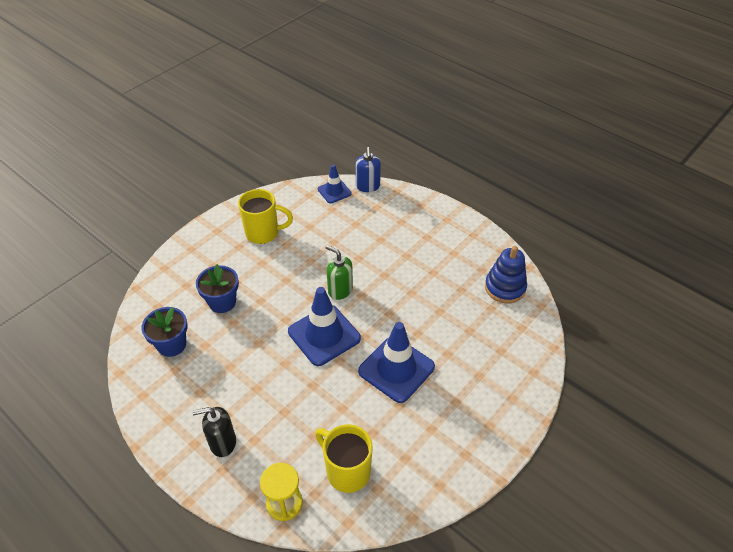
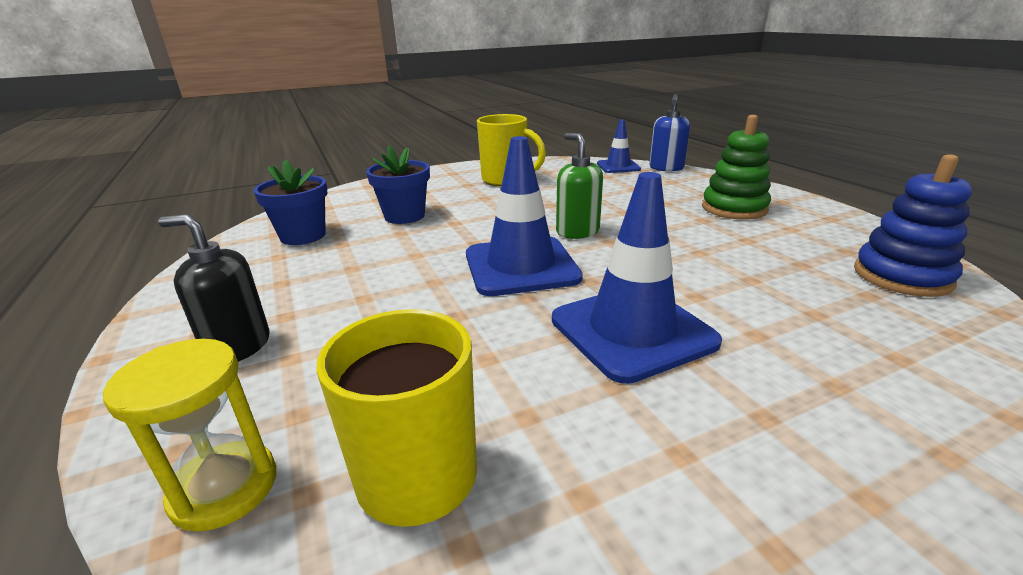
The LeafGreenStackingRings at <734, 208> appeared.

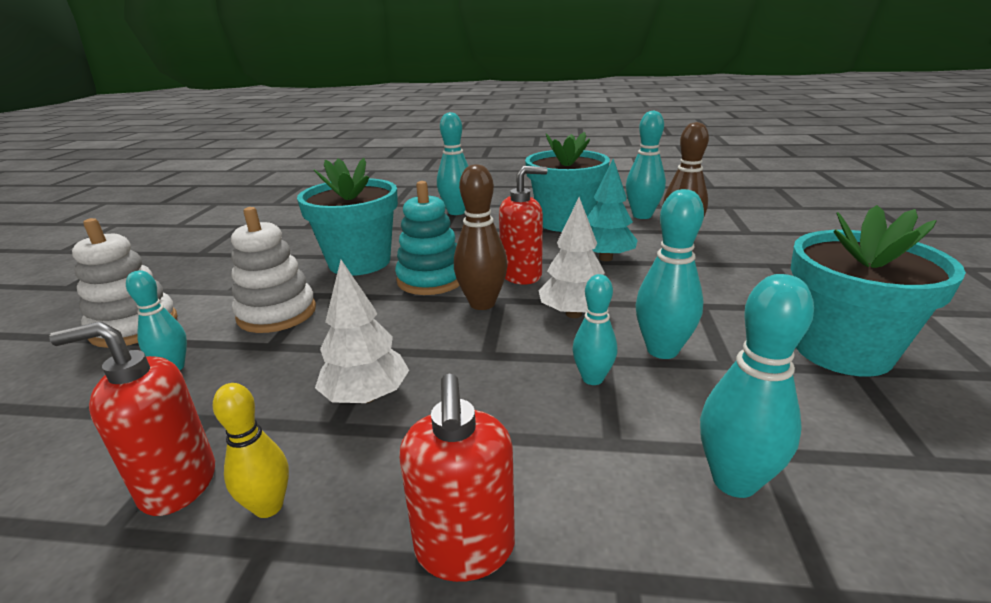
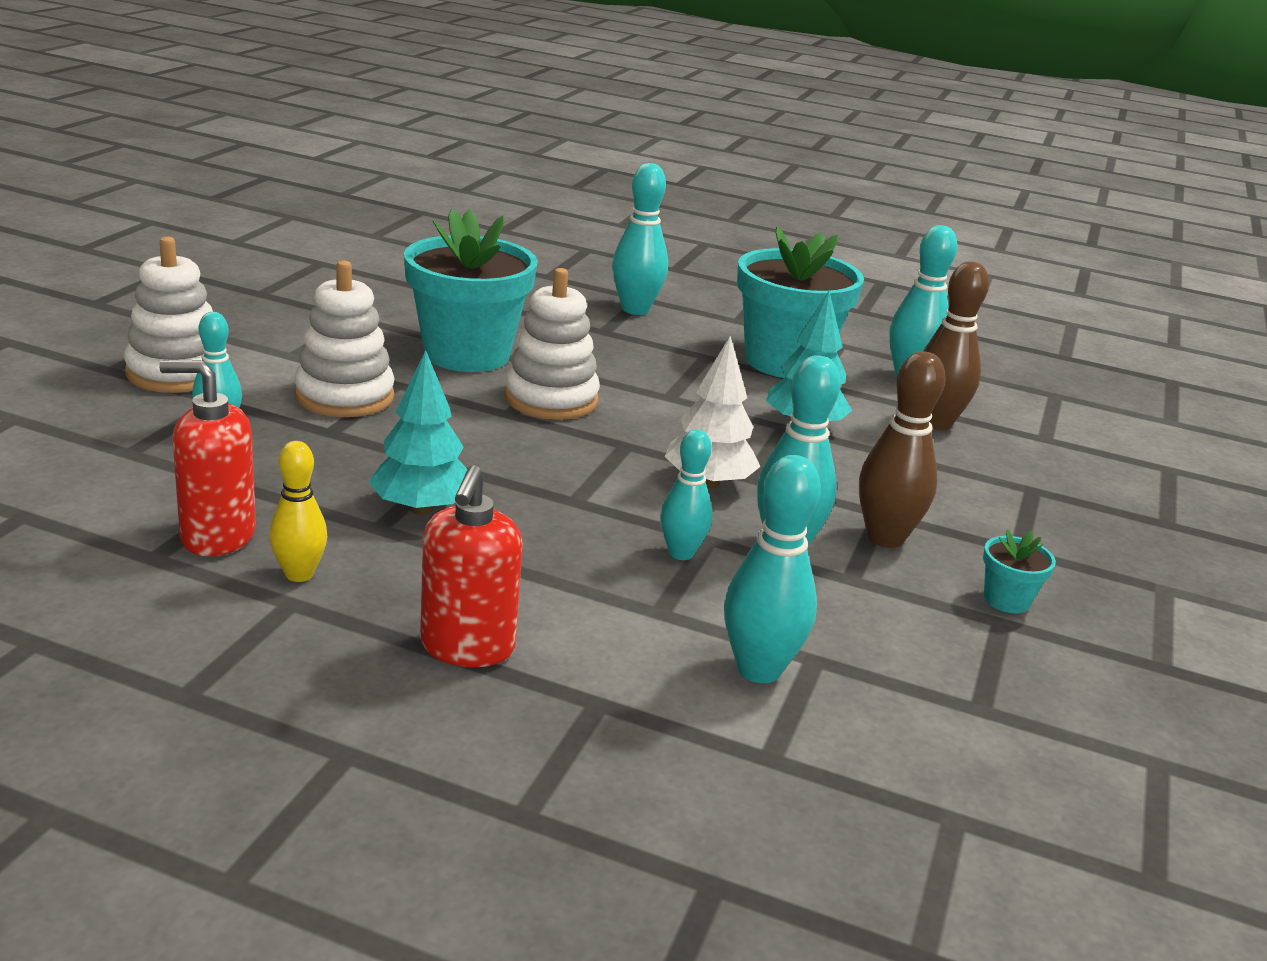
The BrownTenpin moved from <482, 303> to <885, 538>. The RedPumpBottle at <521, 275> disappeared. The TealStackingRings at <431, 279> became the SnowWhiteStackingRings at <551, 399>. The TealPottedPlant at <842, 350> changed to 0.41 times the size. The SnowWhiteTree at <366, 396> became the TealTree at <421, 509>.

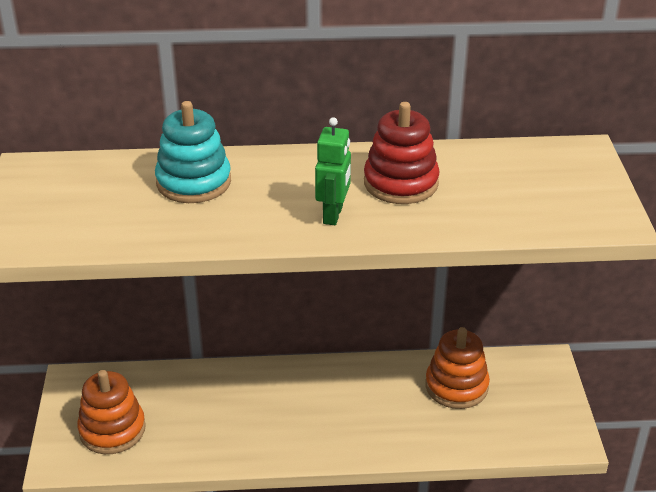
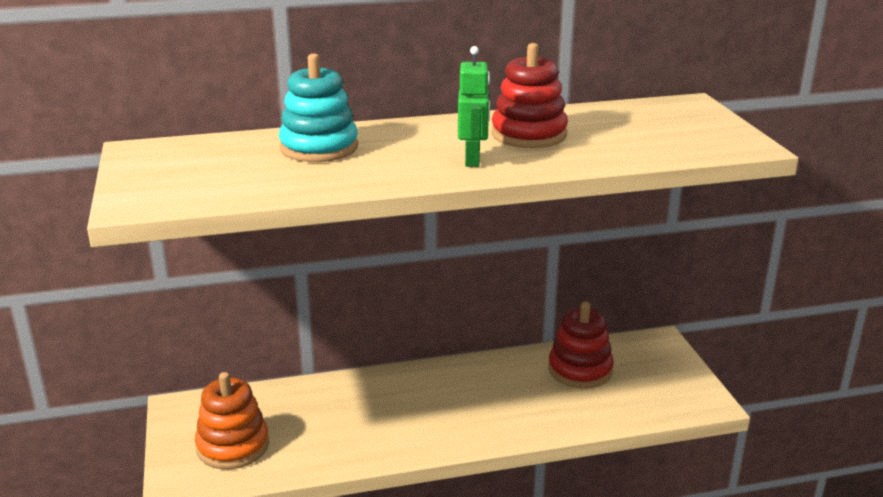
The OrangeColouredStackingRings at <456, 386> became the RedStackingRings at <580, 370>.

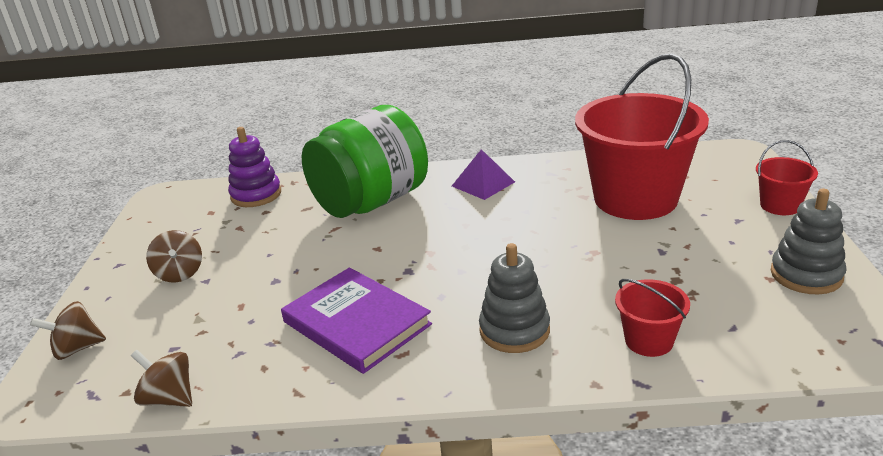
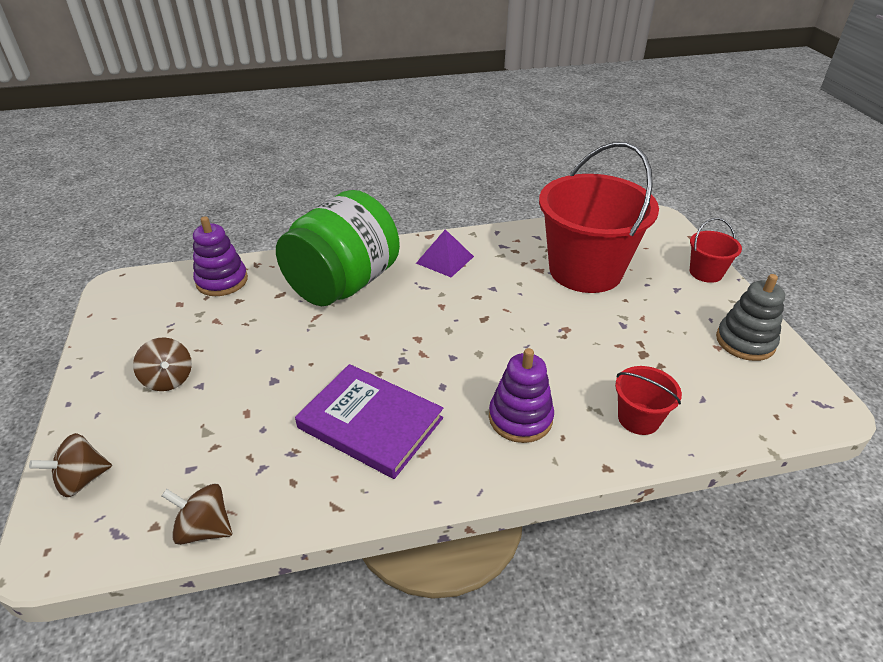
The GrayStackingRings at <514, 330> became the RoyalPurpleStackingRings at <520, 418>.

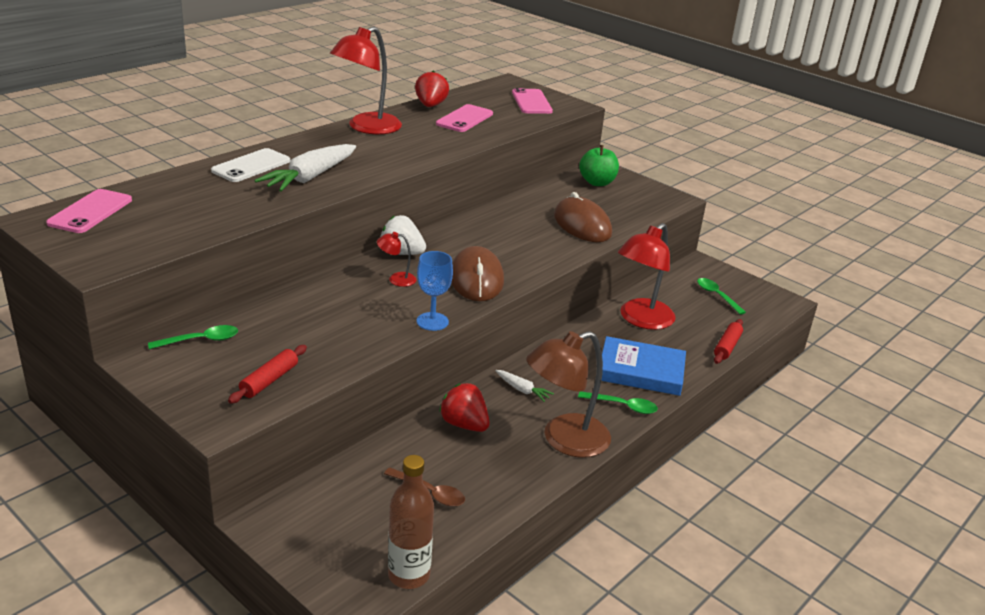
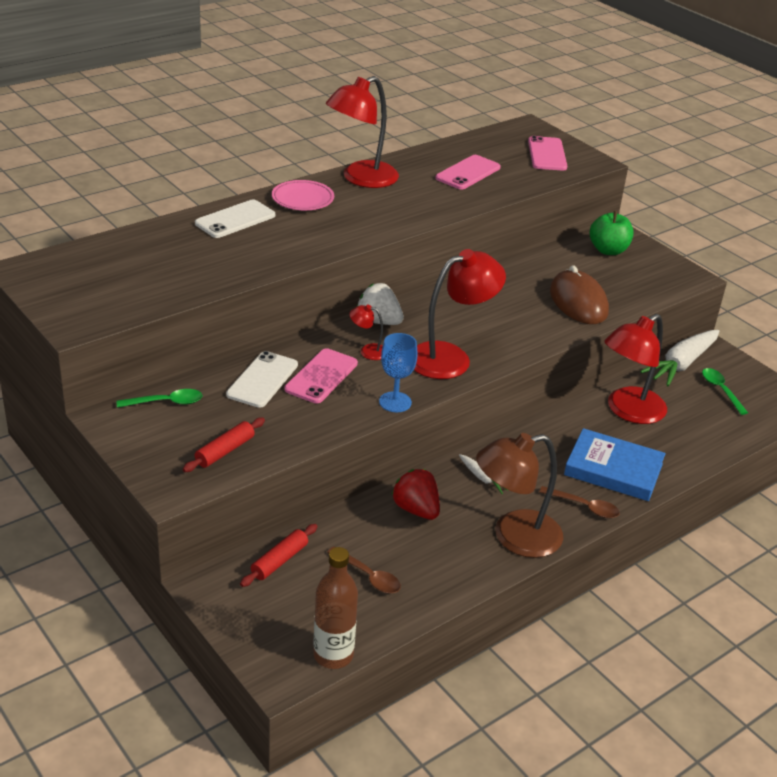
The RedToyStrawberry at <430, 106> disappeared. The SnowWhiteRootVegetable moved from <310, 177> to <681, 364>. The RosyPhone moved from <90, 211> to <321, 376>. The BrownComputerMouse at <476, 279> was replaced by the RedReadingLamp at <450, 357>. The RedDoughRoller moved from <727, 347> to <279, 561>. The LeafGreenSpoon at <622, 406> became the BrownSpoon at <584, 507>. The RosyDinnerPlate at <302, 199> appeared. The SnowWhitePhone at <262, 380> appeared.

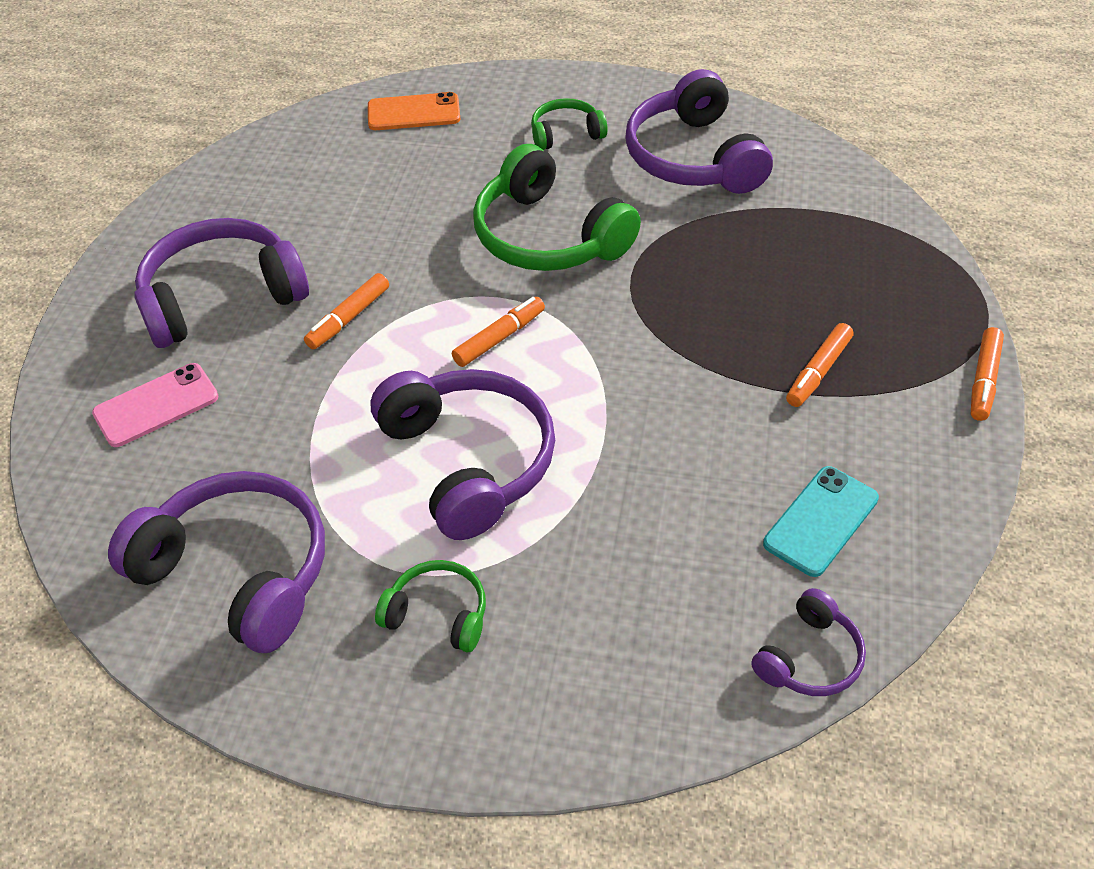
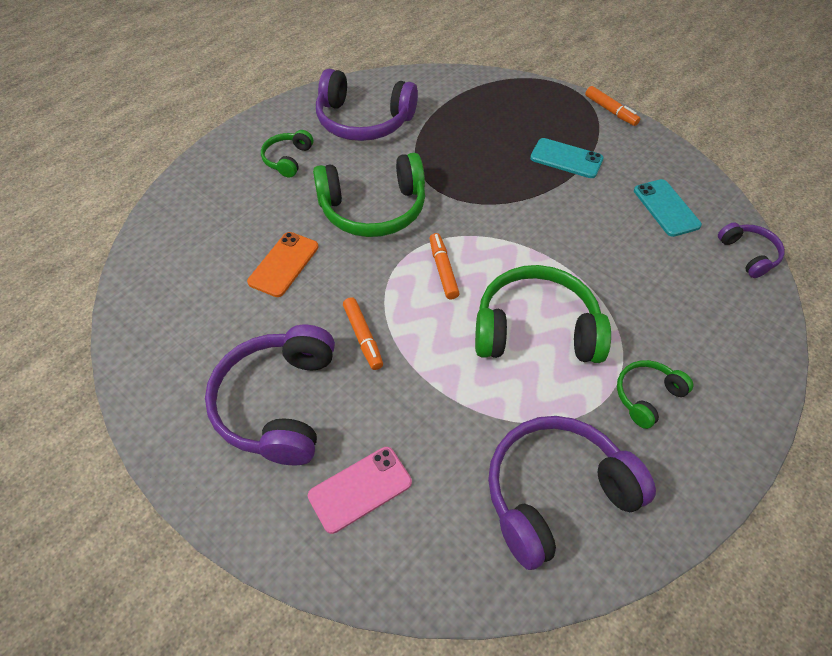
The OrangeColouredPhone moved from <414, 112> to <283, 264>. The OrangeColouredMarkerPen at <818, 371> was replaced by the TealPhone at <566, 158>. The RosyPhone at <156, 405> turned 60 degrees clockwise. The RoyalPurpleHeadphones at <469, 461> became the LeafGreenHeadphones at <536, 329>.

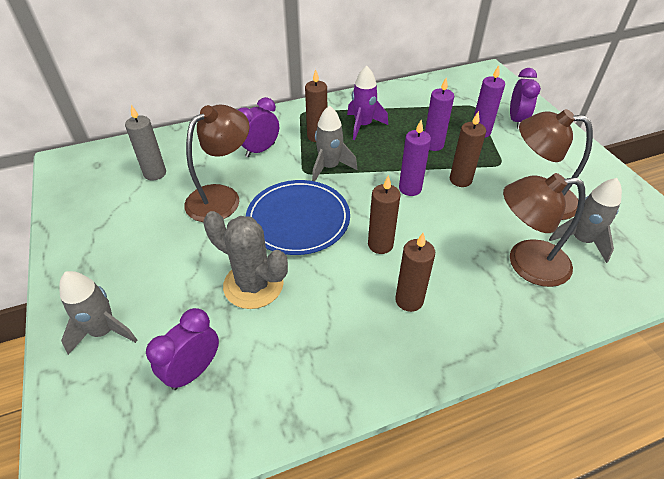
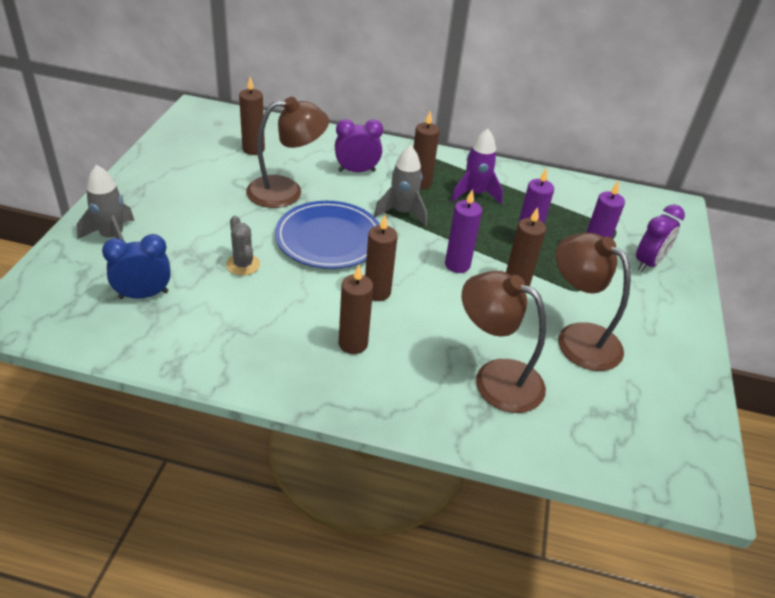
The GrayPillarCandle at <155, 173> became the BrownPillarCandle at <253, 149>. The GrayToyRocket at <581, 240> disappeared. The GraySaguaroCactus at <253, 285> changed to 0.57 times the size. The RoyalPurpleAlarmClock at <193, 371> became the RoyalBlueAlarmClock at <143, 295>.

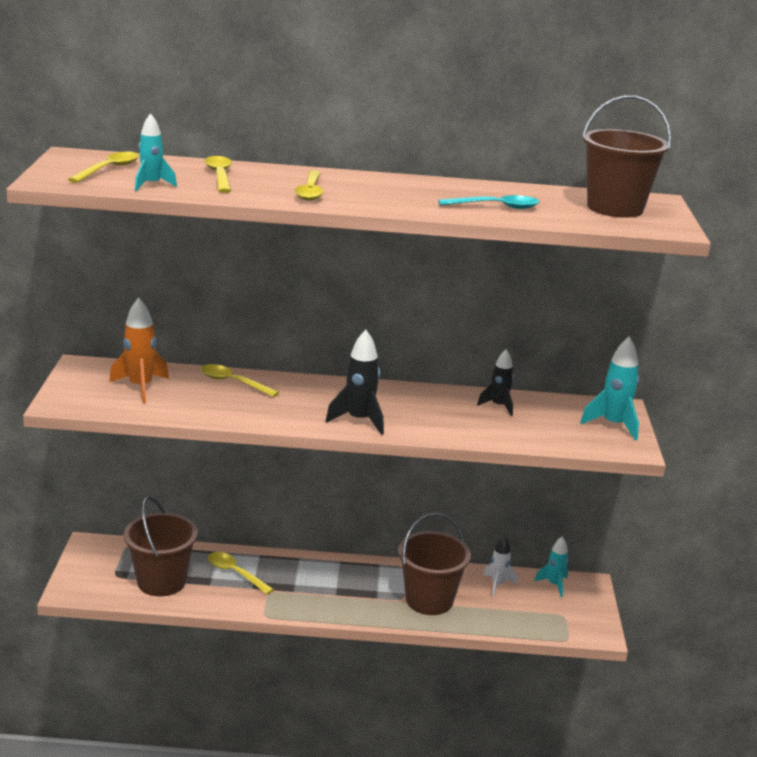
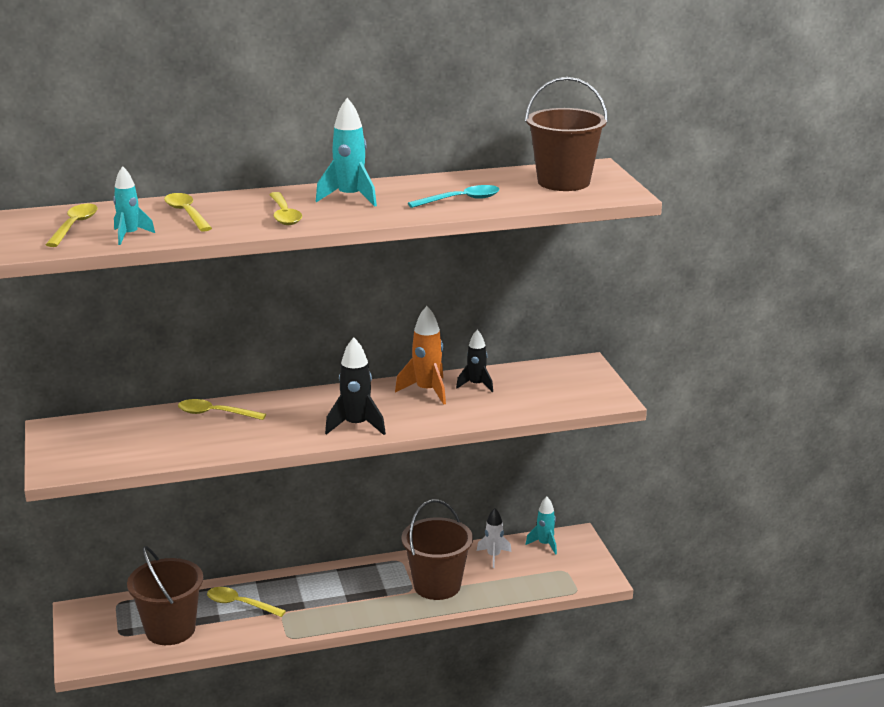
The OrangeColouredToyRocket moved from <140, 387> to <427, 391>. The TealToyRocket moved from <613, 425> to <350, 198>.

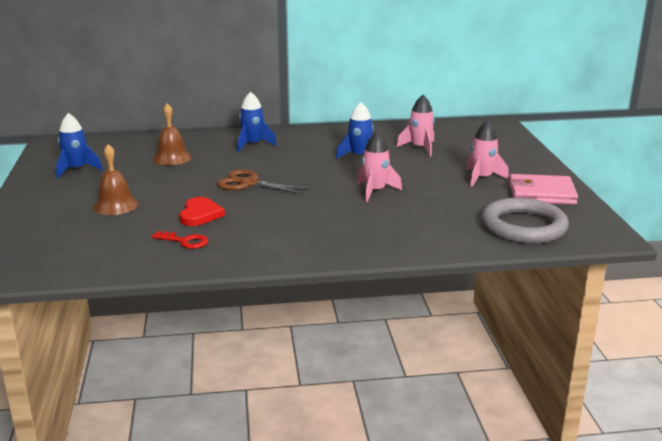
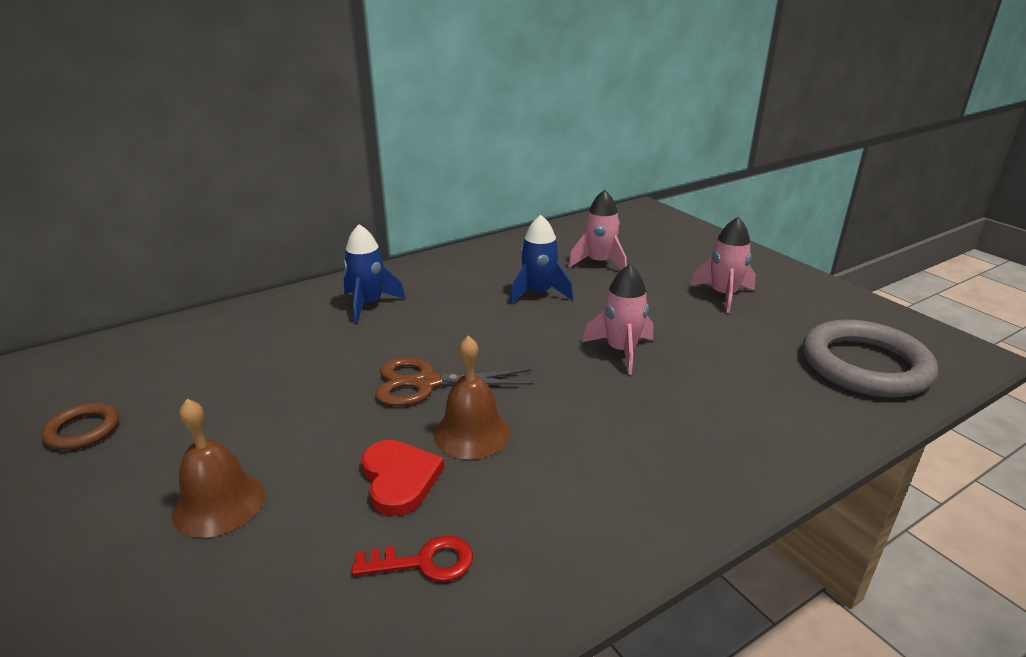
The BrownHandBell moved from <172, 158> to <472, 433>. The RoyalBlueToyRocket at <76, 169> was replaced by the BrownHoop at <83, 430>. The RosyCardWallet at <541, 193> disappeared.

